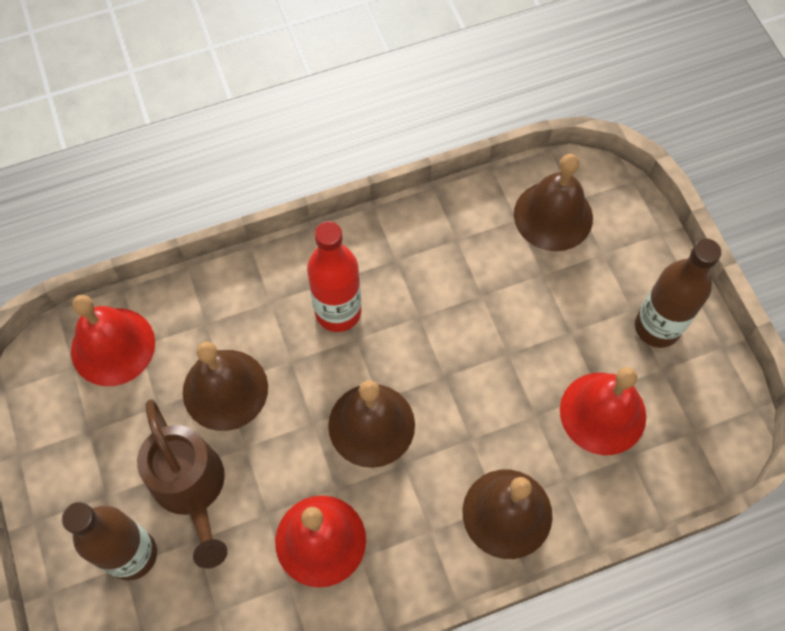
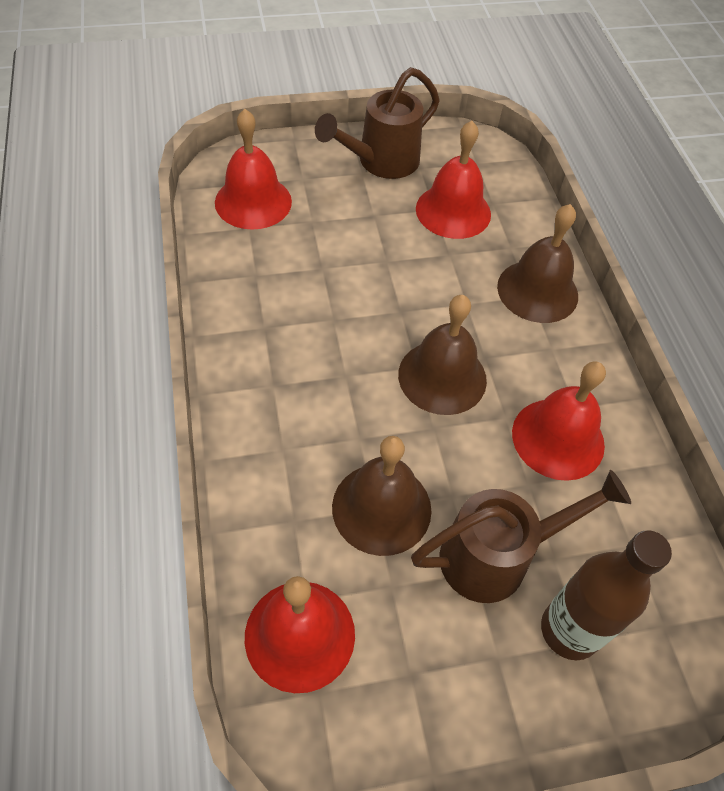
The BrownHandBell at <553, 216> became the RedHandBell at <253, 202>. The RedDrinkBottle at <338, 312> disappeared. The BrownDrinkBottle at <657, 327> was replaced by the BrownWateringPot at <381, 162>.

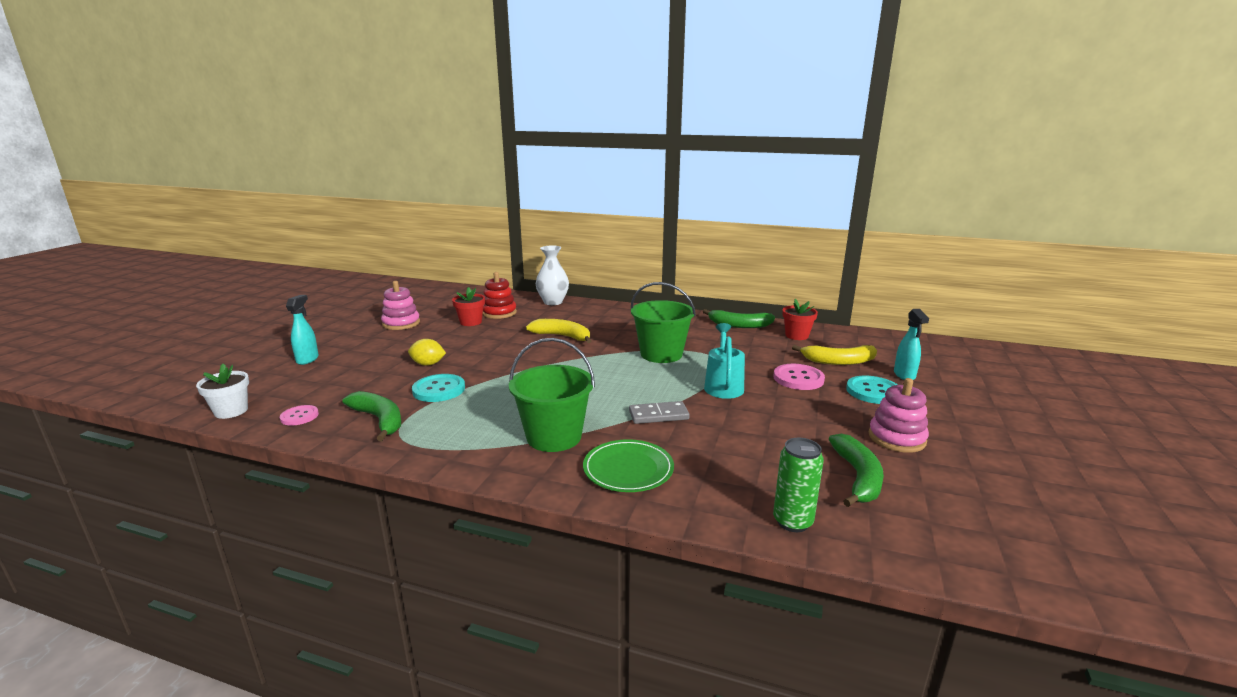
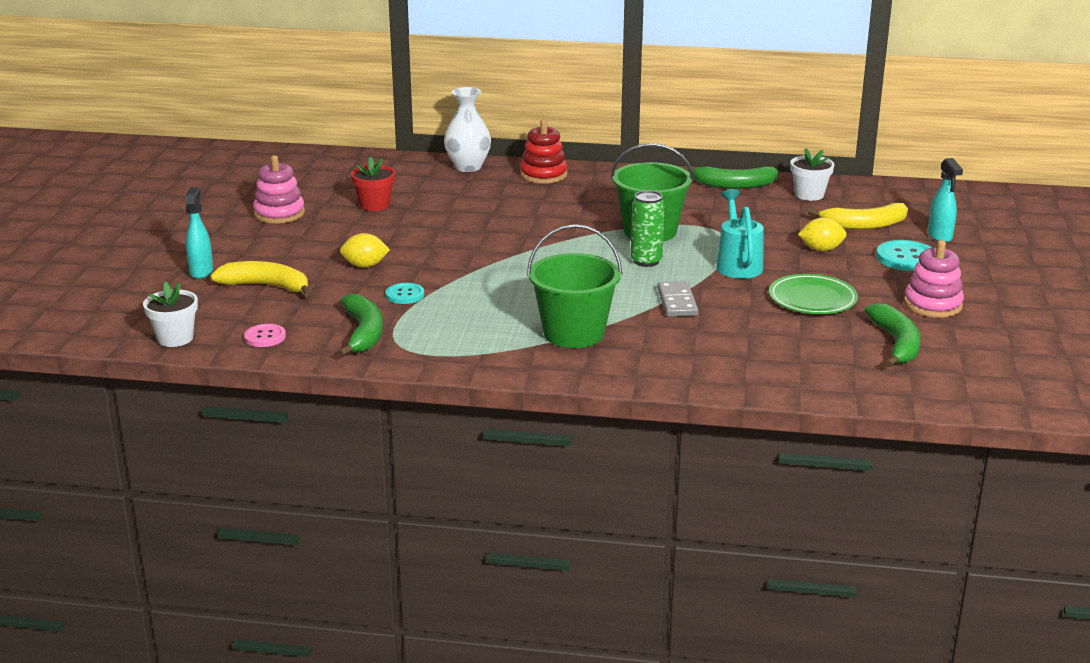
The RedStackingRings moved from <499, 313> to <543, 175>. The RedPottedPlant at <796, 336> became the SnowWhitePottedPlant at <809, 195>. The GoldenBananaFruit moved from <562, 336> to <266, 286>. The RosySewingButton at <798, 378> was replaced by the GoldenToyLemon at <821, 249>. The TealSewingButton at <439, 390> changed to 0.62 times the size. The LeafGreenBananaFruit at <379, 420> turned 45 degrees clockwise. The GrayDominoPiece at <658, 415> turned 75 degrees counterclockwise. The LeafGreenCan moved from <792, 522> to <646, 261>. The LeafGreenDinnerPlate moved from <628, 469> to <812, 299>.

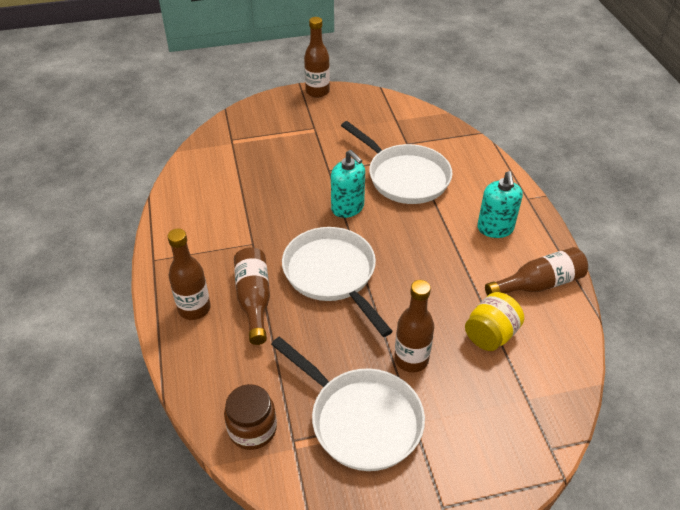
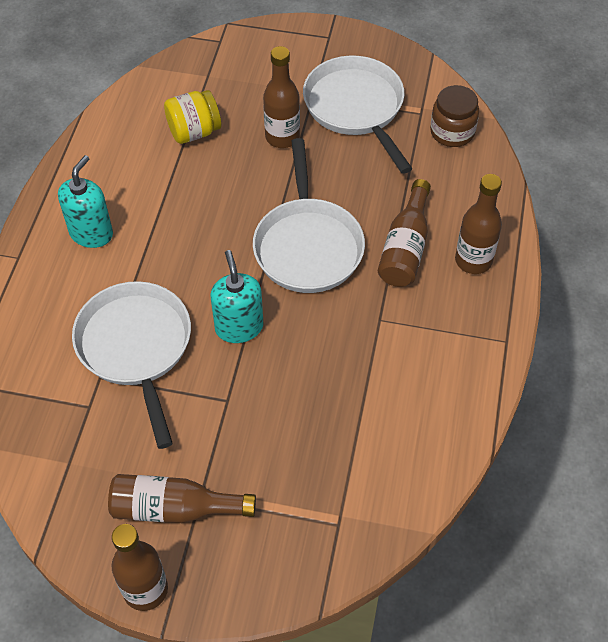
The BrownDrinkBottle moved from <538, 284> to <175, 508>.

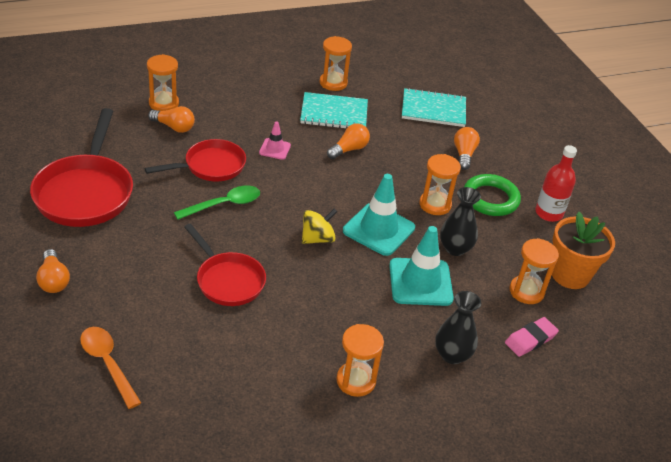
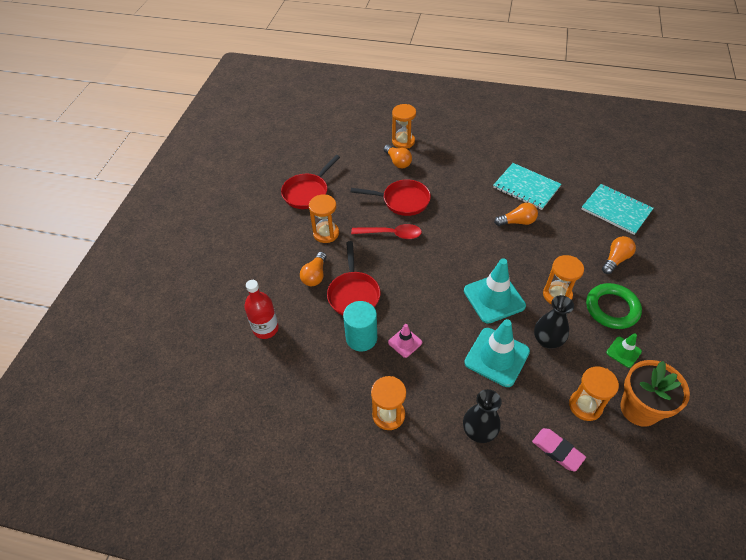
The OrangeColouredSandglass moved from <333, 83> to <326, 233>. The RedSkillet at <85, 192> changed to 0.64 times the size. The RosyRoadCone moved from <275, 149> to <405, 342>. The RedDrinkBottle moved from <549, 213> to <265, 328>. The LeafGreenSpoon at <223, 204> became the RedSpoon at <391, 234>. The GoldenWhirligig at <317, 238> disappeared. The OrangeColouredLightBulb moved from <53, 280> to <315, 275>. The RosyGumEraser at <530, 339> turned 45 degrees clockwise. The OrangeColouredSpoon at <108, 364> disappeared. The TealSolidCylinder at <361, 338> appeared. The LeafGreenRoadCone at <623, 352> appeared.

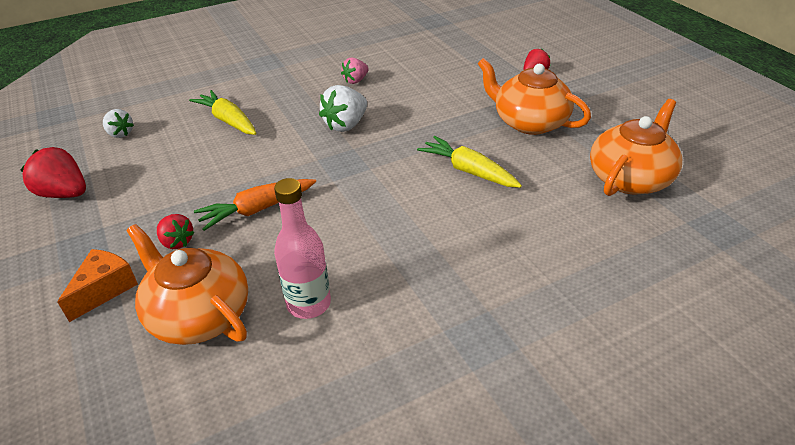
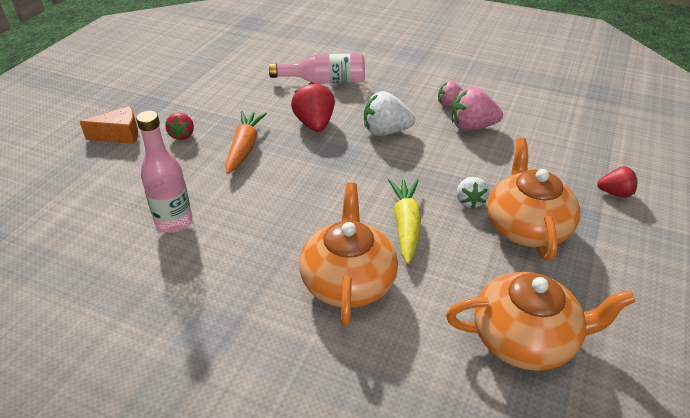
The GoldenRootVegetable at <228, 120> was replaced by the RosyDrinkBottle at <324, 81>. The SnowWhiteToyStrawberry moved from <120, 134> to <470, 201>. The RedToyStrawberry moved from <64, 194> to <314, 124>. The OrangeColouredRootVegetable at <257, 209> turned 75 degrees clockwise. The OrangeColouredChinaTeapot moved from <199, 315> to <348, 281>. The RosyToyStrawberry at <472, 127> appeared.

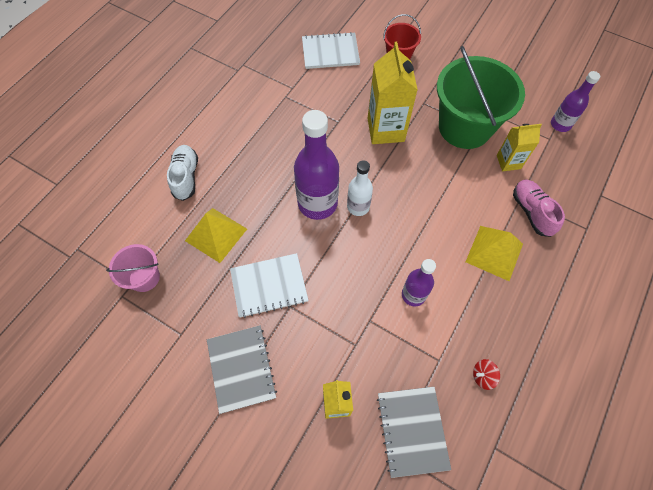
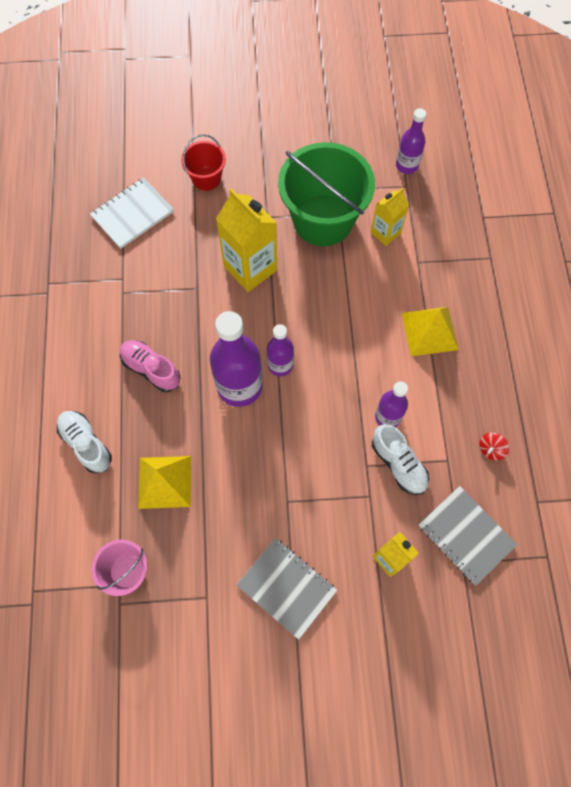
The SnowWhiteDrinkBottle at <358, 207> became the RoyalPurpleDrinkBottle at <280, 365>. The RosyShoe moved from <531, 212> to <151, 369>. The SnowWhiteNotebook at <269, 286> disappeared. The SnowWhiteShoe at <398, 464> appeared.

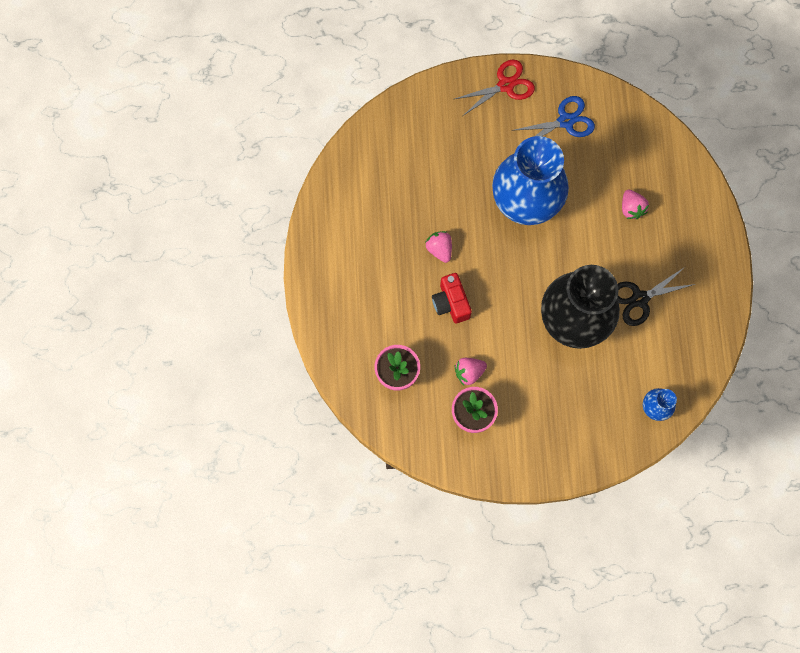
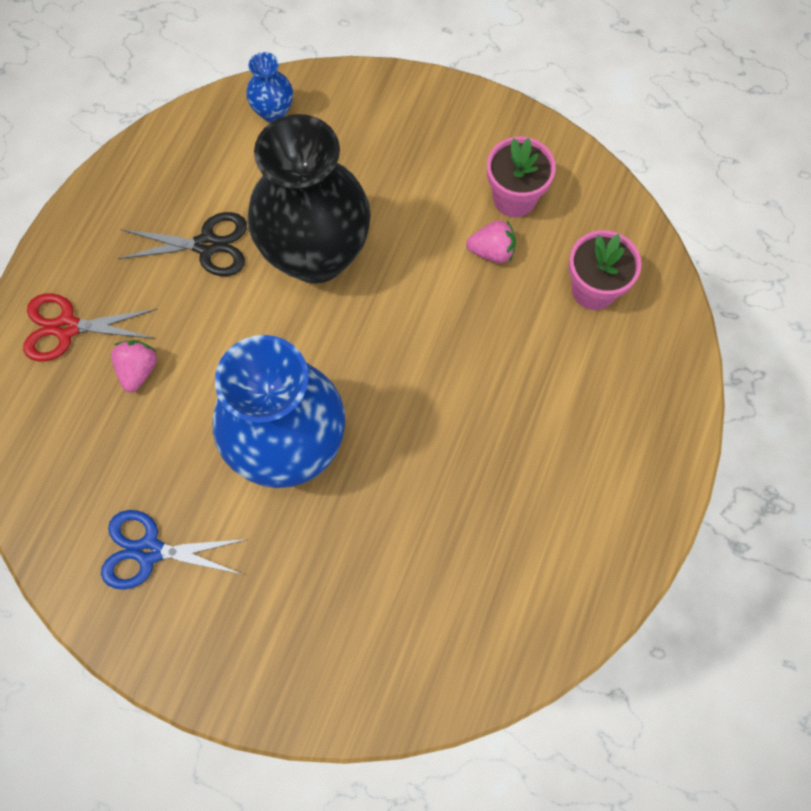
The RedScissors moved from <505, 85> to <67, 327>. The RosyToyStrawberry at <439, 249> disappeared. The RedPhotoCamera at <451, 303> disappeared.

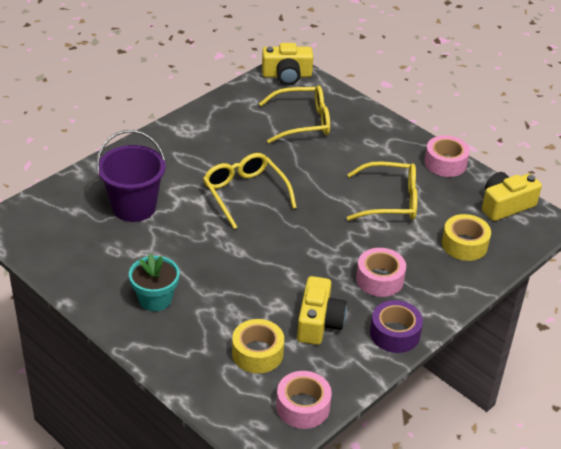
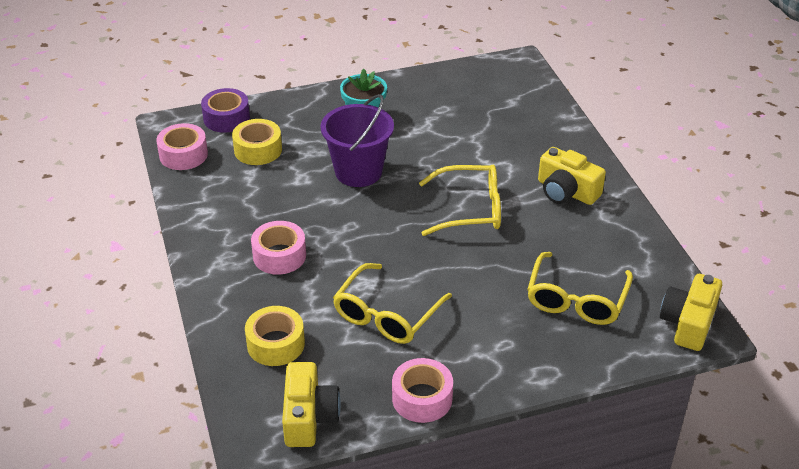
The RoyalPurpleBucket moved from <134, 207> to <358, 172>. The GoldenPhotoCamera moved from <319, 322> to <566, 191>. The RoyalPurpleTape moved from <395, 333> to <226, 118>.

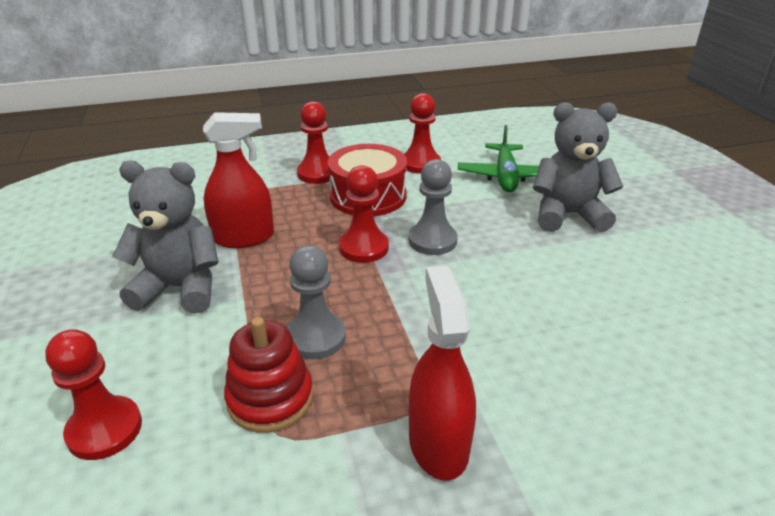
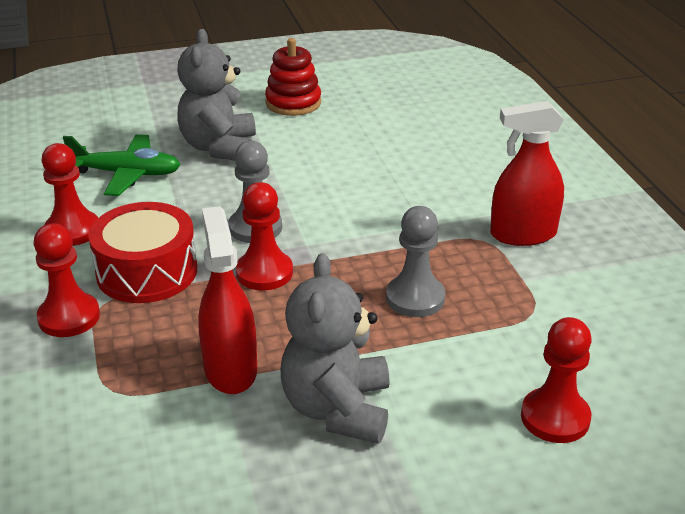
The RedStackingRings moved from <270, 398> to <293, 103>.

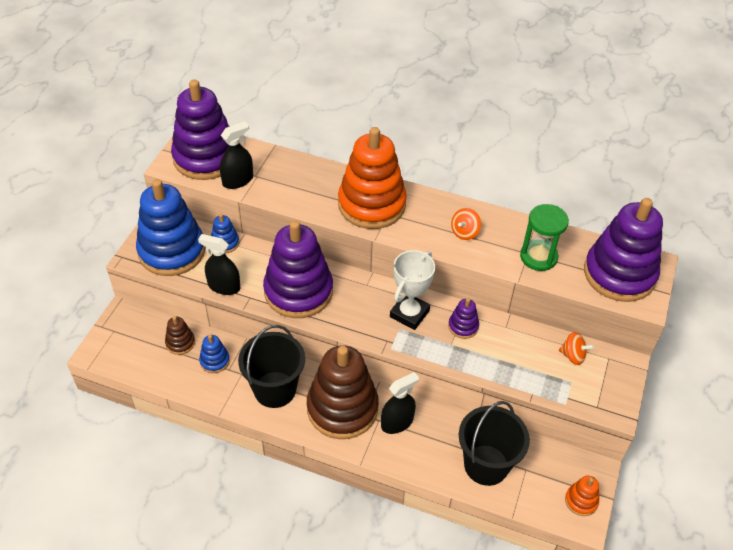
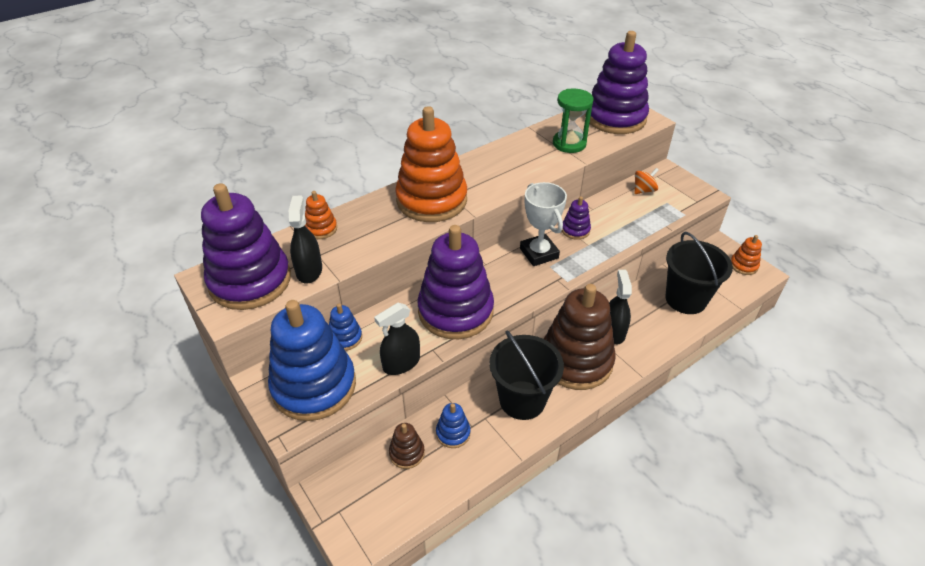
The OrangeColouredWhirligig at <464, 232> disappeared. The OrangeColouredStackingRings at <321, 229> appeared.

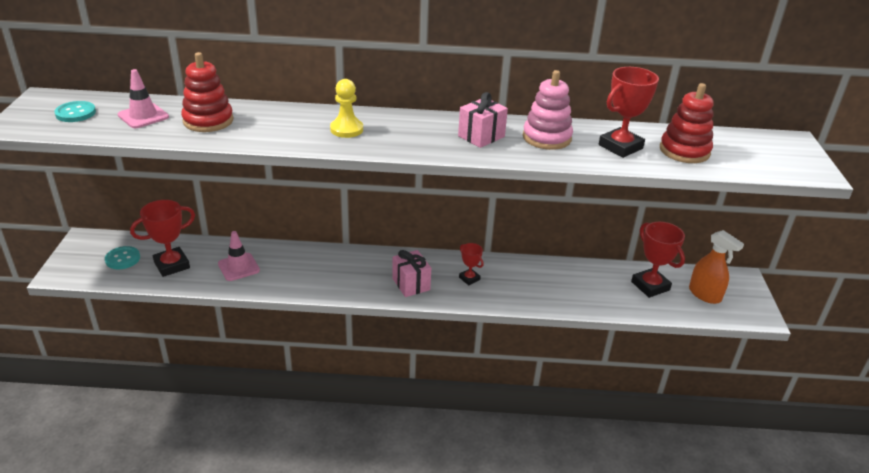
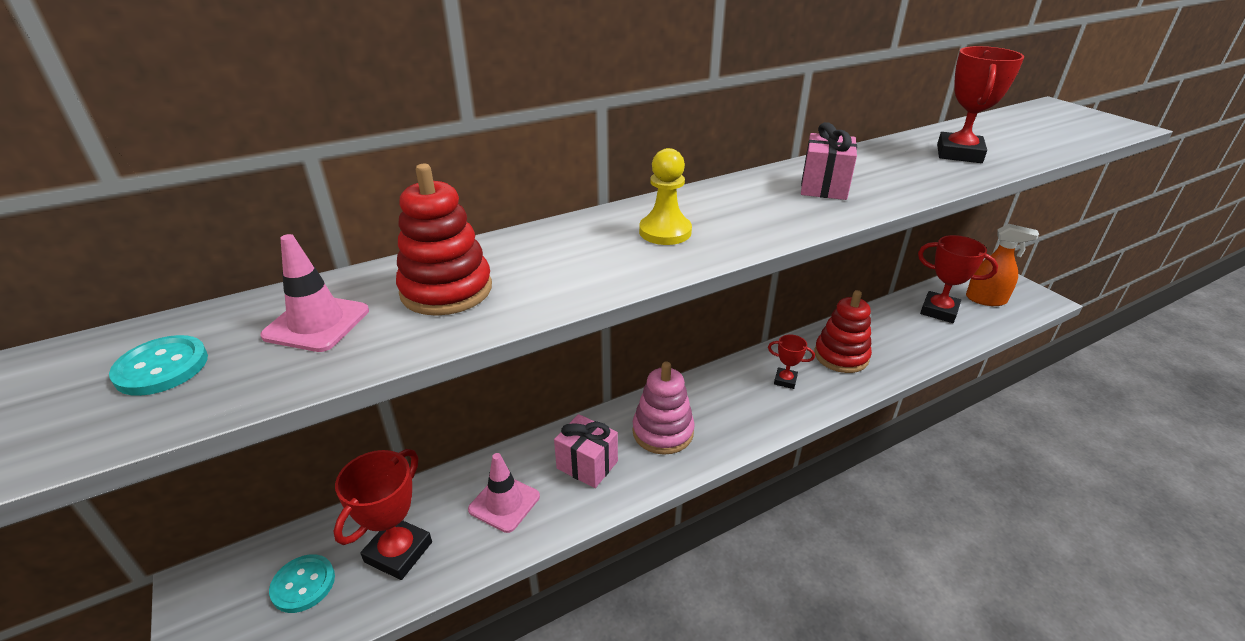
The RosyStackingRings moved from <546, 138> to <663, 432>. The RedStackingRings moved from <684, 151> to <841, 356>. The RosyPresent moved from <411, 284> to <587, 465>.

